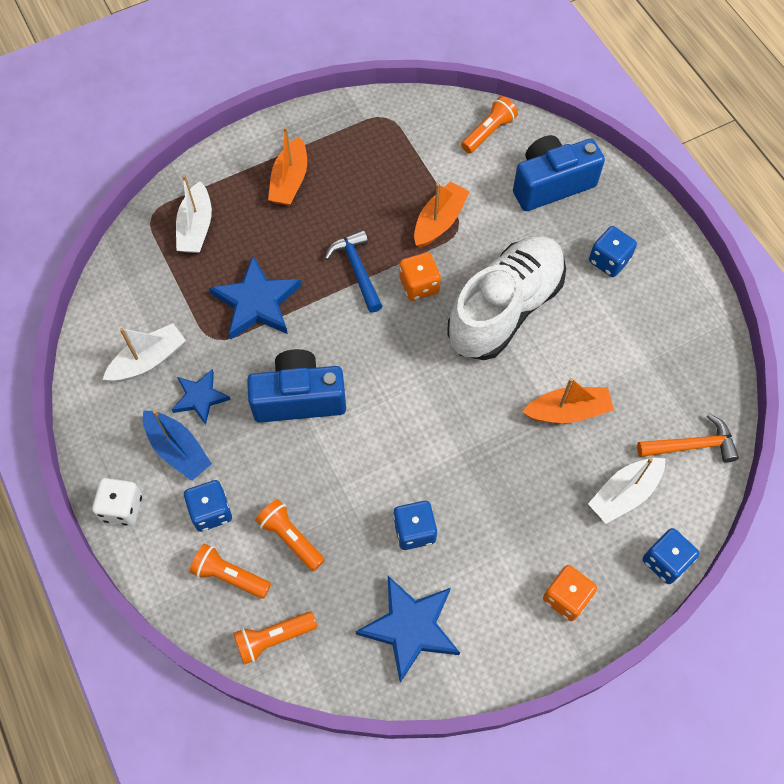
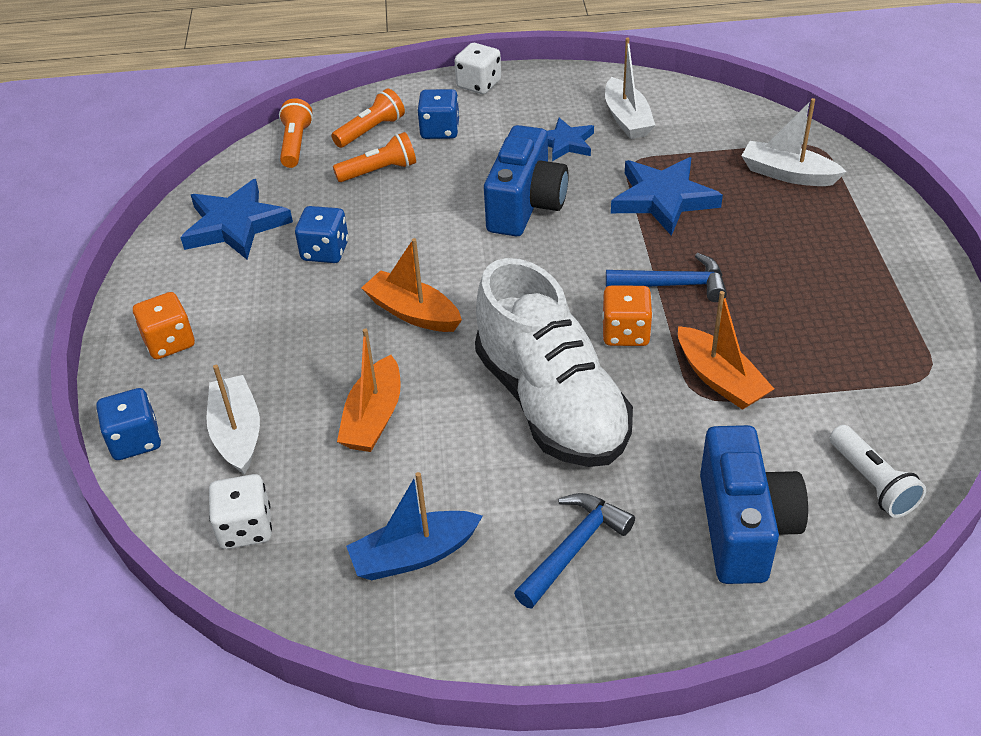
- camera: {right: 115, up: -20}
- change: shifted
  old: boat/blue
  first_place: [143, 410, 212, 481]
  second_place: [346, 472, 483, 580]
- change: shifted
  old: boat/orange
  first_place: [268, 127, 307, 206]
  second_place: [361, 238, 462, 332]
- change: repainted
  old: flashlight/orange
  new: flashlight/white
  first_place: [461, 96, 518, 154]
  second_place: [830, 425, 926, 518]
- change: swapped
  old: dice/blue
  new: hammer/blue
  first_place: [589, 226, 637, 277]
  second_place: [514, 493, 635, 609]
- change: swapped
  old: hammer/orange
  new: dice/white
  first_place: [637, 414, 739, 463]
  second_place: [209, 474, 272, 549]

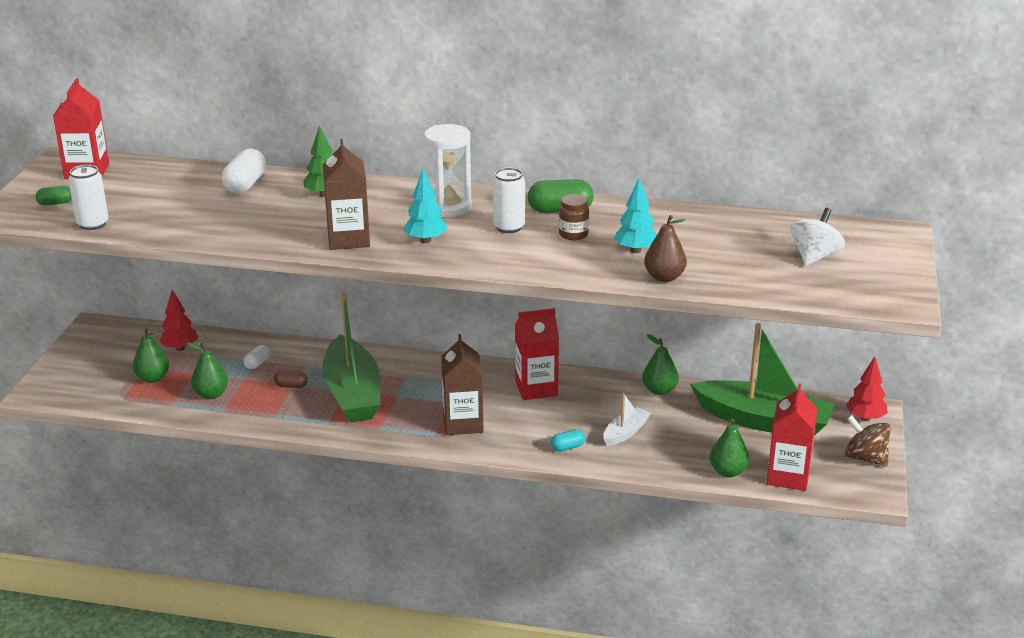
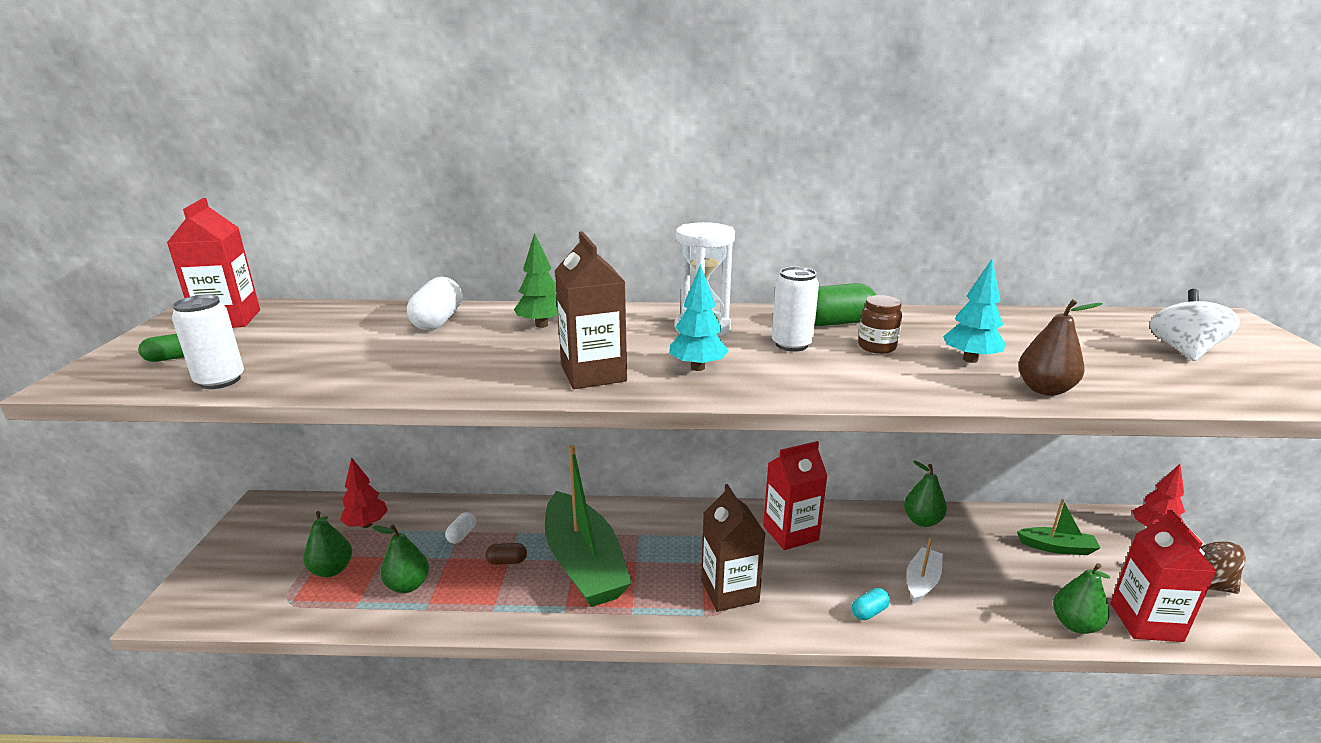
- camera: {right: -10, up: -5}
- change: scaled
  old: boat/green
  first_place: [690, 323, 835, 436]
  second_place: [1017, 499, 1100, 555]
  factor: 0.46

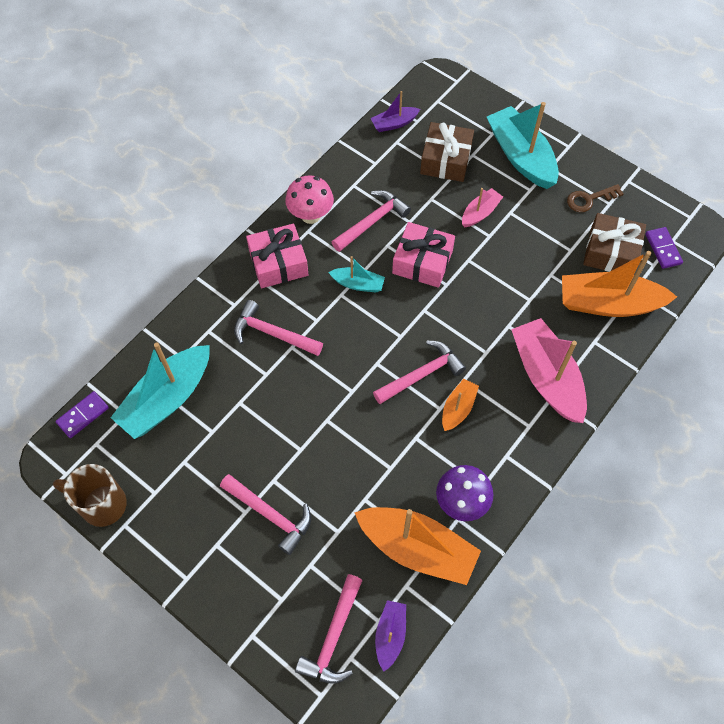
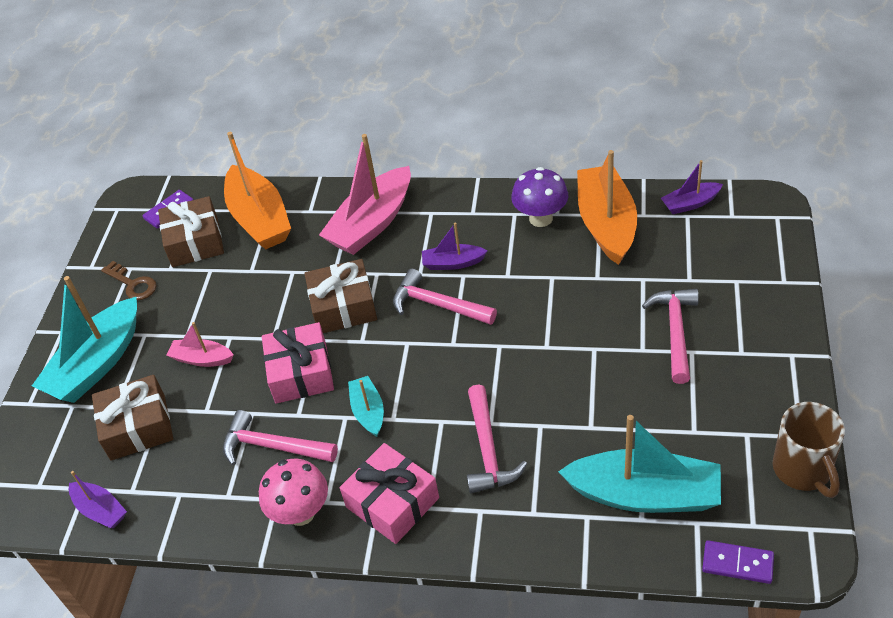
- camera: {right: -115, up: -15}
- change: gone
  old: hammer/pink
  first_place: [295, 574, 363, 684]
- change: repainted
  old: boat/orange
  new: boat/purple
  first_place: [442, 379, 479, 431]
  second_place: [422, 223, 487, 270]
- change: new
  new: gift/brown
  second_place: [305, 259, 377, 333]

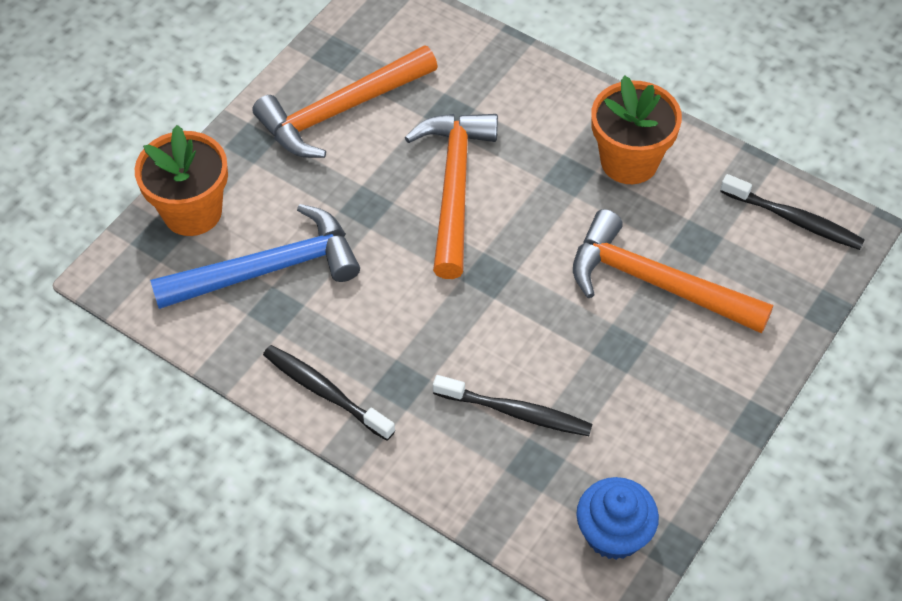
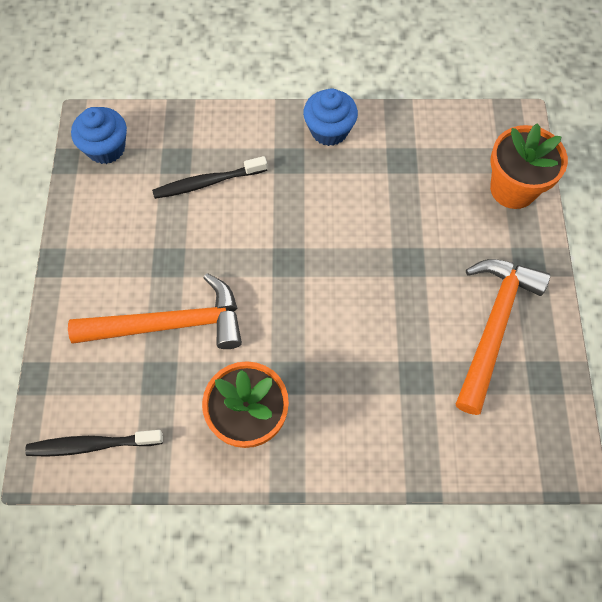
- camera: {right: 145, up: 10}
- change: gone
  old: hammer/blue
  first_place: [150, 204, 360, 309]
- change: swapped
  old: toothbrush/black
  new: cupcake/blue
  first_place: [263, 345, 395, 441]
  second_place: [303, 88, 358, 146]
- change: gone
  old: hammer/orange
  first_place: [405, 114, 498, 279]

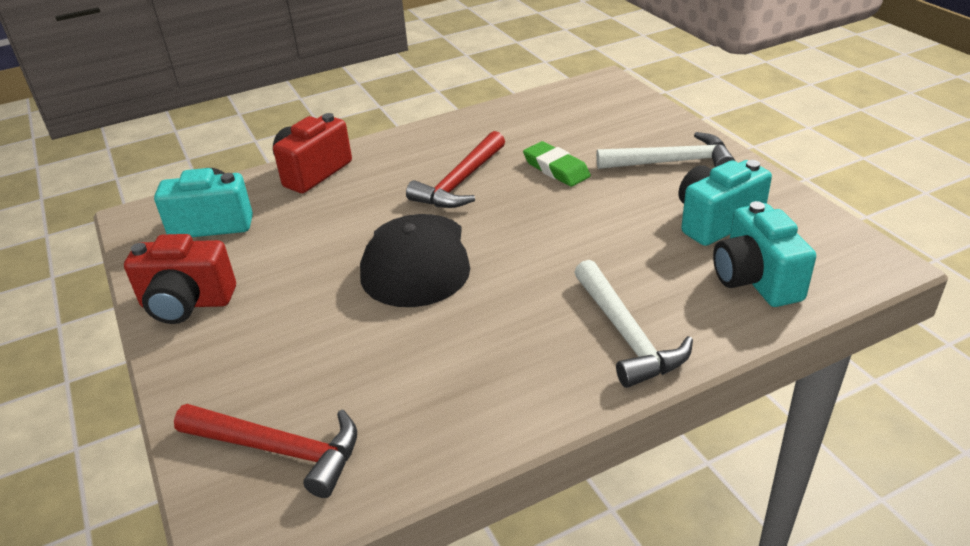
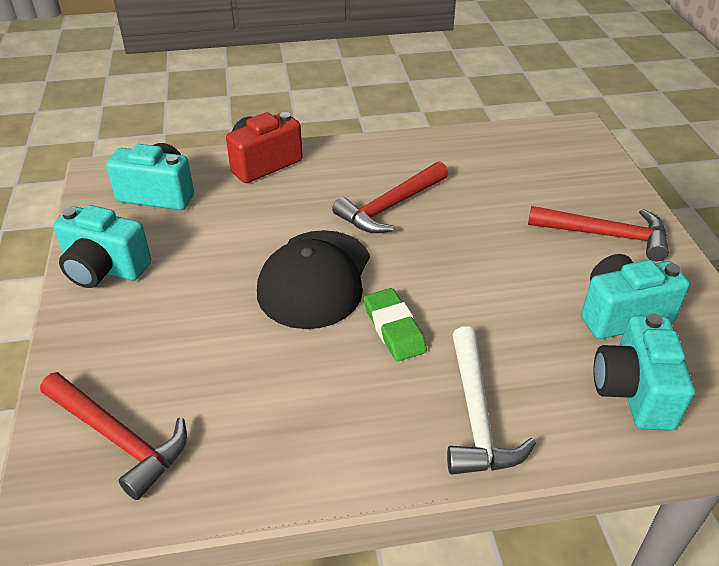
- camera: {right: 15, up: 5}
- change: repainted
  old: camera/red
  new: camera/turquoise
  first_place: [124, 234, 236, 324]
  second_place: [53, 205, 151, 288]
- change: shifted
  old: eraser/green
  first_place: [523, 141, 591, 187]
  second_place: [364, 288, 427, 362]
- change: repainted
  old: hammer/white
  new: hammer/red
  first_place: [596, 132, 735, 169]
  second_place: [528, 206, 669, 262]

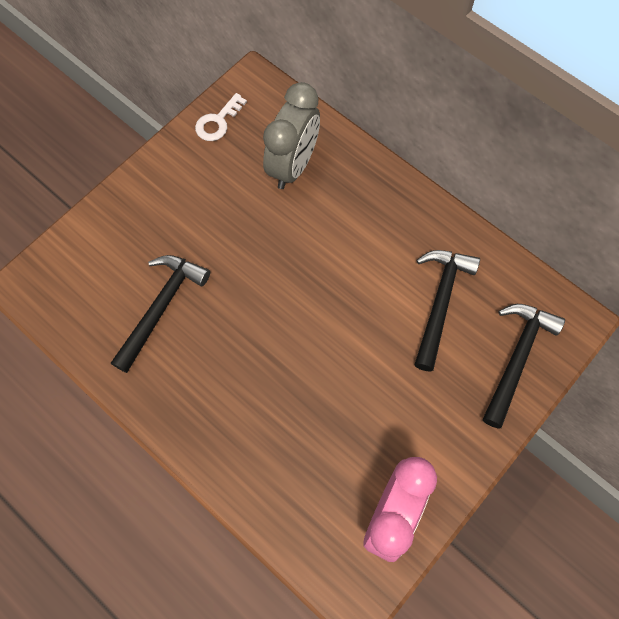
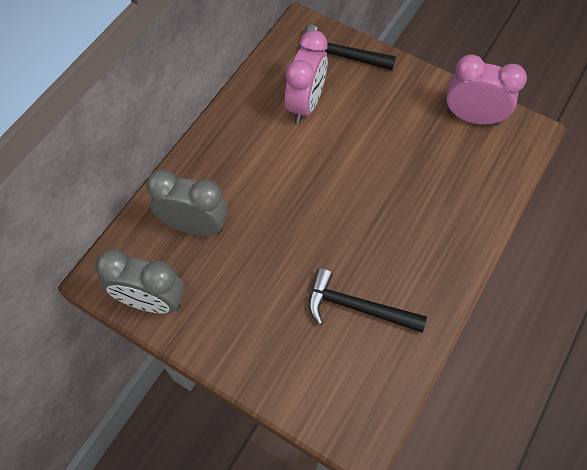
- camera: {right: -100, up: -5}
- change: swapped
  old: key/white
  new: clock/grey
  first_place: [195, 93, 247, 141]
  second_place: [95, 249, 184, 313]
- change: swapped
  old: hammer/black
  new: clock/pink
  first_place: [414, 250, 480, 372]
  second_place: [284, 30, 328, 123]

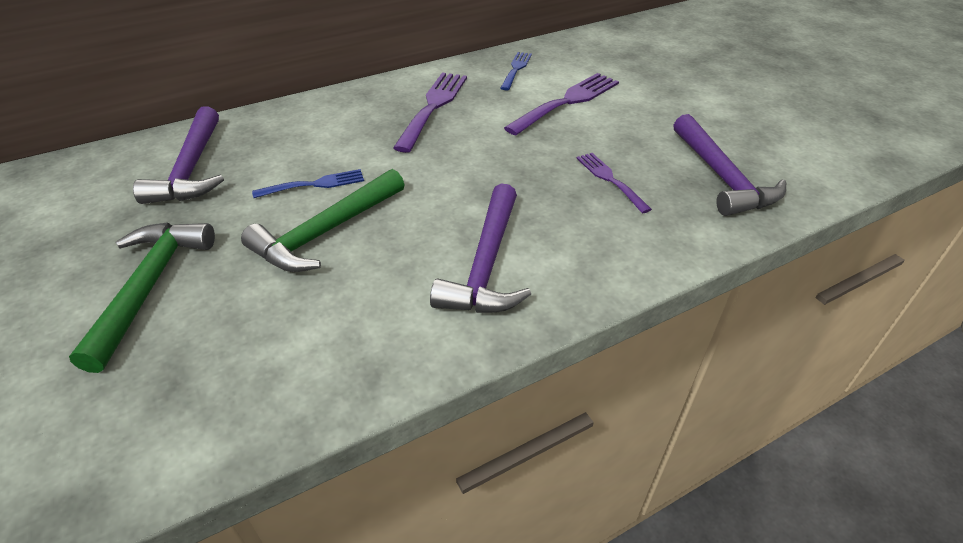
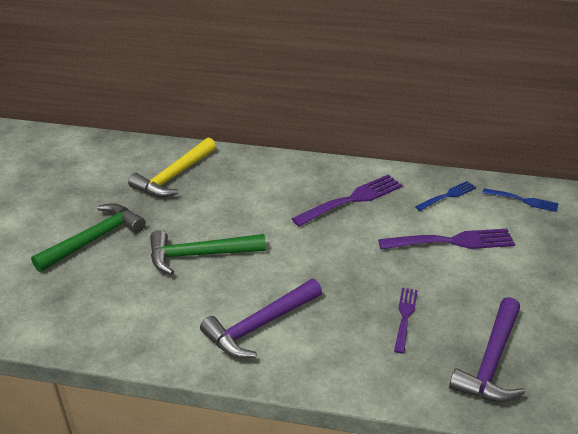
- camera: {right: 40, up: -5}
- change: repainted
  old: hammer/purple
  new: hammer/yellow
  first_place: [133, 106, 224, 204]
  second_place: [128, 137, 216, 198]
- change: shifted
  old: fork/blue
  first_place: [252, 169, 364, 198]
  second_place: [482, 188, 558, 212]

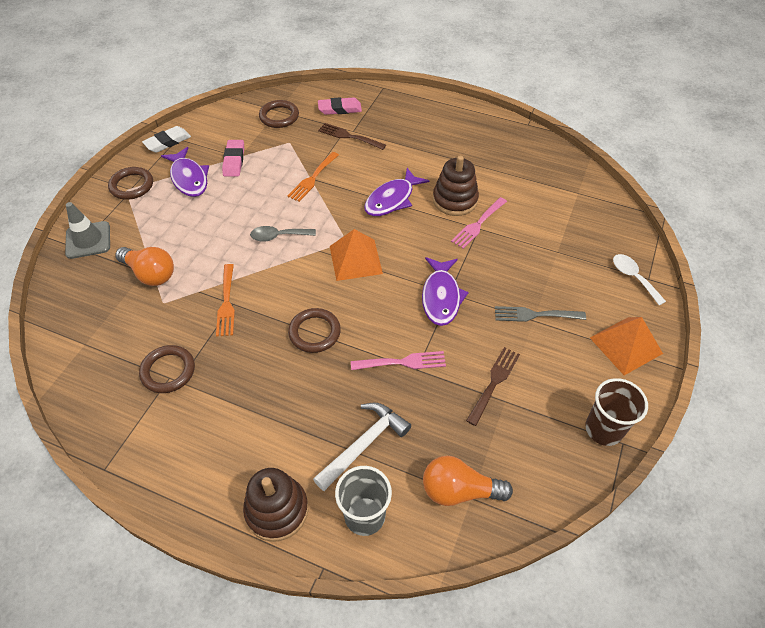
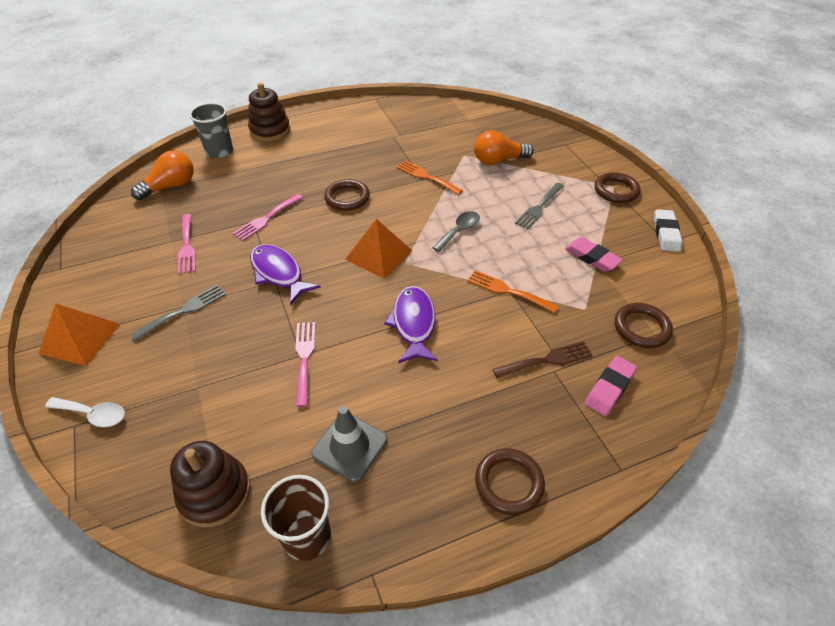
- camera: {right: 135, up: -5}
- change: shifted
  old: traffic cone/grey
  first_place: [65, 202, 110, 259]
  second_place: [311, 406, 387, 482]
- change: shifted
  old: ring/brown
  first_place: [139, 345, 195, 393]
  second_place: [475, 448, 545, 515]
- change: gone
  old: fish/purple
  first_place: [161, 147, 209, 197]
- change: rotated
  old: fork/orange
  first_place: [288, 152, 339, 202]
  second_place: [467, 270, 558, 313]
  degrees: -45
- change: gone
  old: hammer/white
  first_place: [313, 403, 411, 491]
- change: shifted
  old: stacking toy/brown
  first_place: [433, 155, 479, 216]
  second_place: [170, 441, 251, 528]
- change: repainted
  old: fork/brown
  new: fork/pink
  first_place: [466, 347, 520, 426]
  second_place: [178, 214, 195, 274]
- change: shifted
  old: cup/brown
  first_place: [585, 378, 648, 446]
  second_place: [261, 475, 331, 561]
- change: new
  new: fork/grey
  second_place: [515, 183, 564, 229]

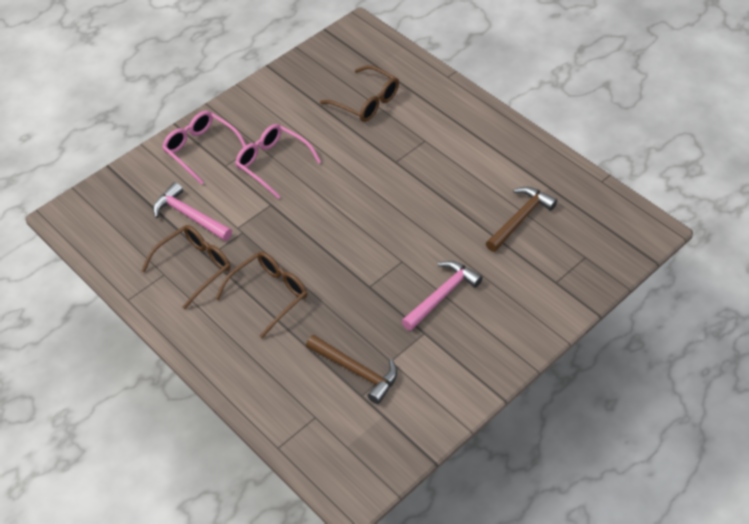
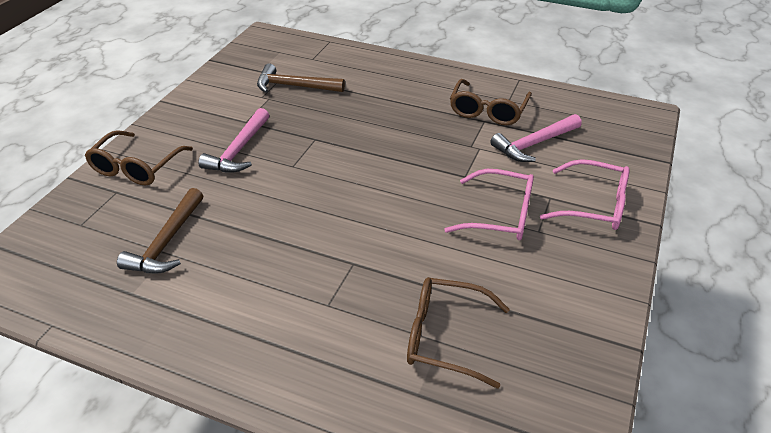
- camera: {right: 155, up: -10}
- change: rotated
  old: hammer/pink
  first_place: [153, 182, 232, 241]
  second_place: [490, 114, 582, 162]
  degrees: 135
- change: shifted
  old: glasses/brown
  first_place: [215, 251, 307, 338]
  second_place: [85, 130, 193, 186]

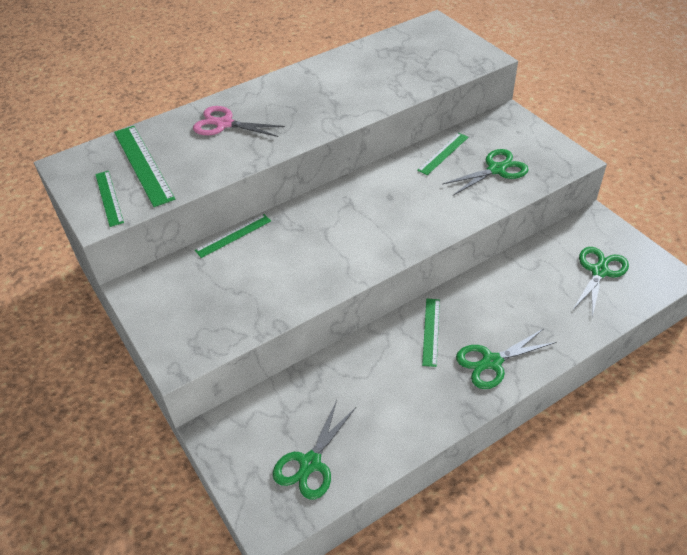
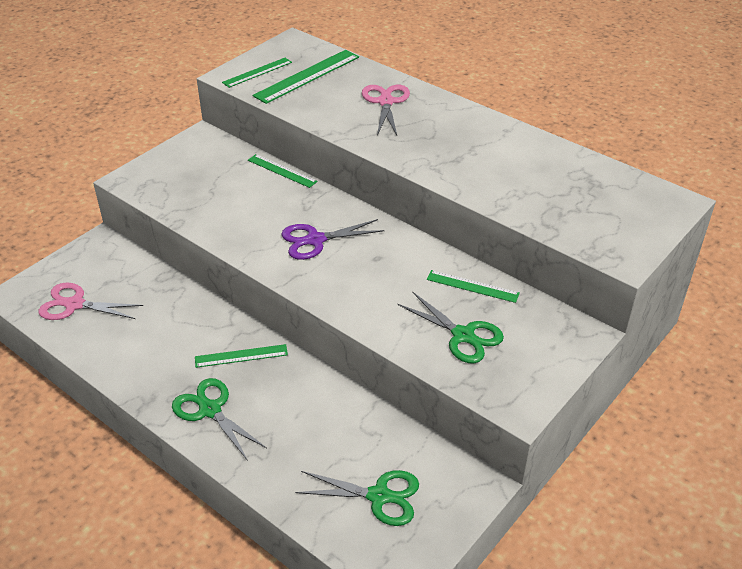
- camera: {right: 70, up: -5}
- change: repainted
  old: scissors/green
  new: scissors/pink
  first_place: [273, 400, 356, 499]
  second_place: [38, 283, 143, 320]
- change: new
  new: scissors/purple
  second_place: [281, 219, 385, 260]

